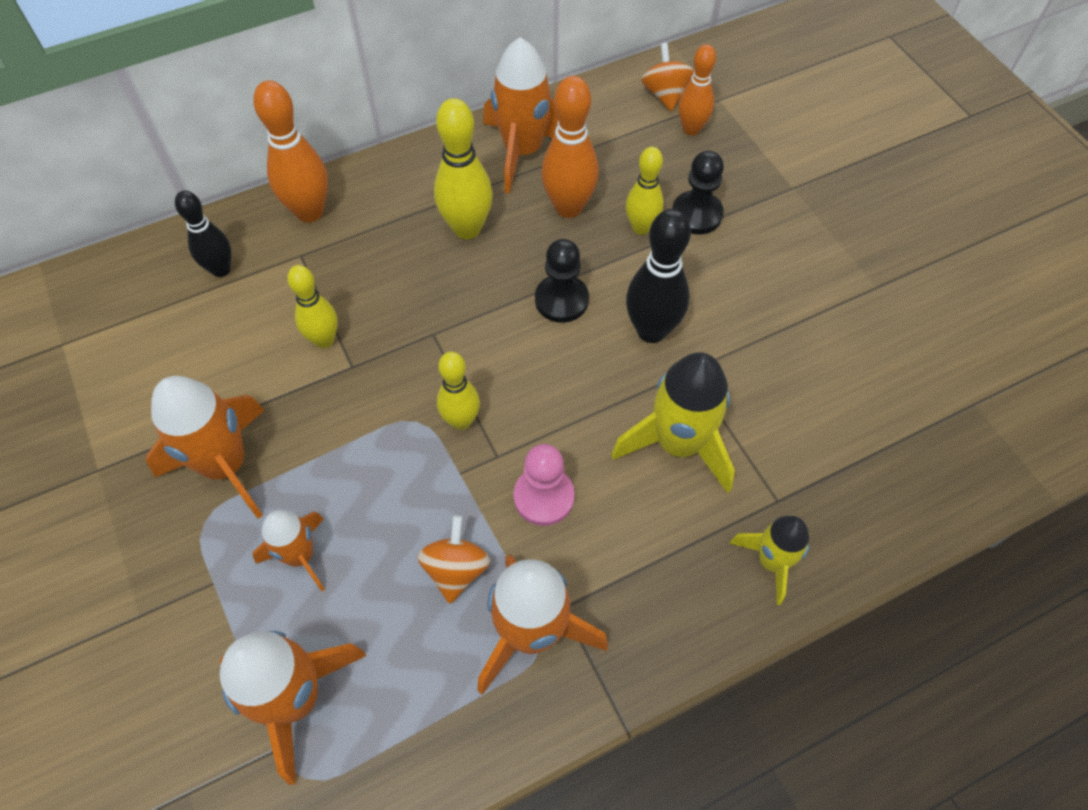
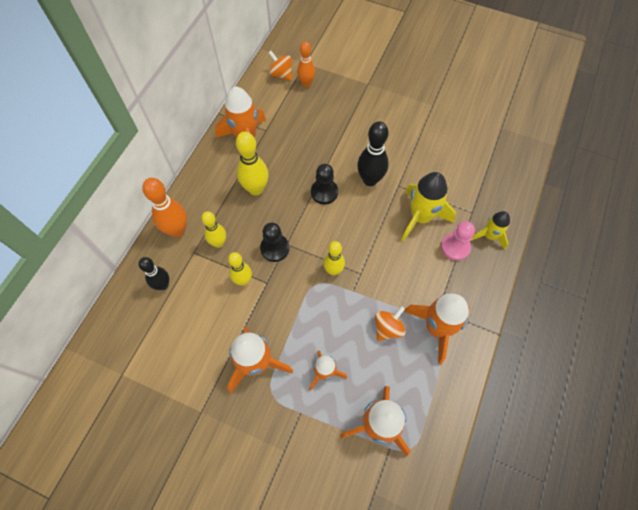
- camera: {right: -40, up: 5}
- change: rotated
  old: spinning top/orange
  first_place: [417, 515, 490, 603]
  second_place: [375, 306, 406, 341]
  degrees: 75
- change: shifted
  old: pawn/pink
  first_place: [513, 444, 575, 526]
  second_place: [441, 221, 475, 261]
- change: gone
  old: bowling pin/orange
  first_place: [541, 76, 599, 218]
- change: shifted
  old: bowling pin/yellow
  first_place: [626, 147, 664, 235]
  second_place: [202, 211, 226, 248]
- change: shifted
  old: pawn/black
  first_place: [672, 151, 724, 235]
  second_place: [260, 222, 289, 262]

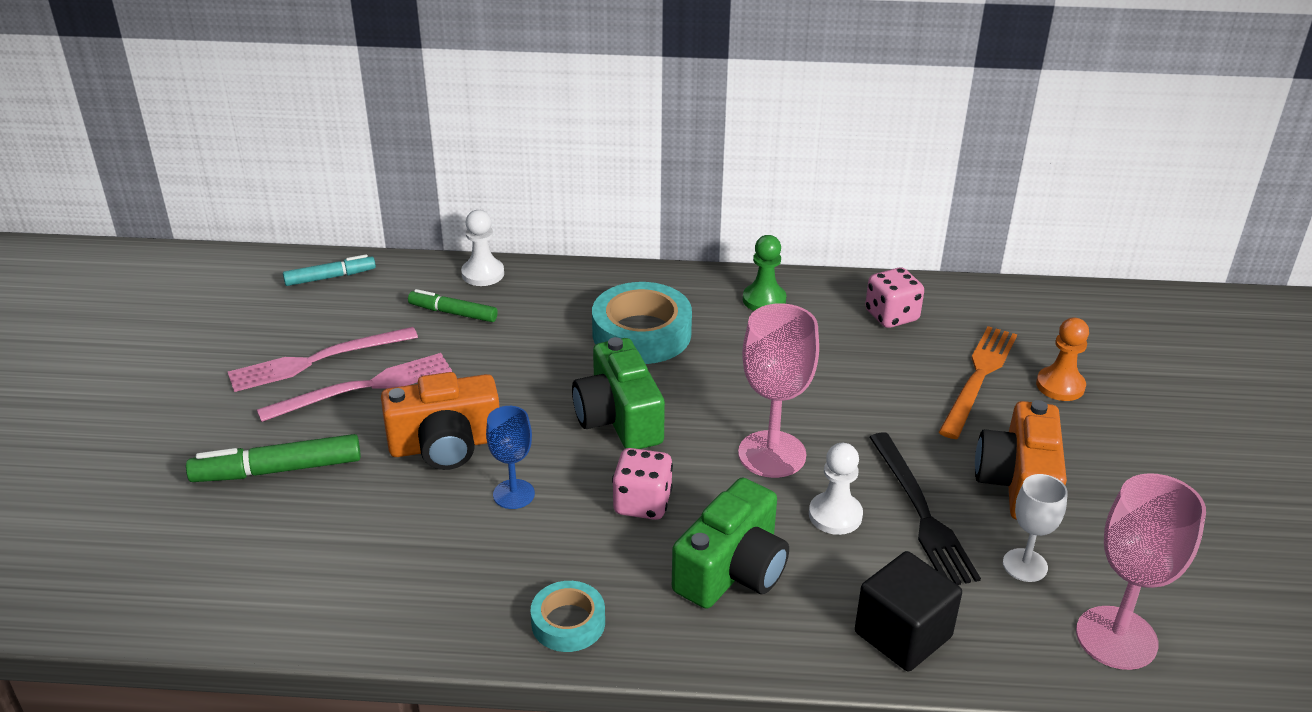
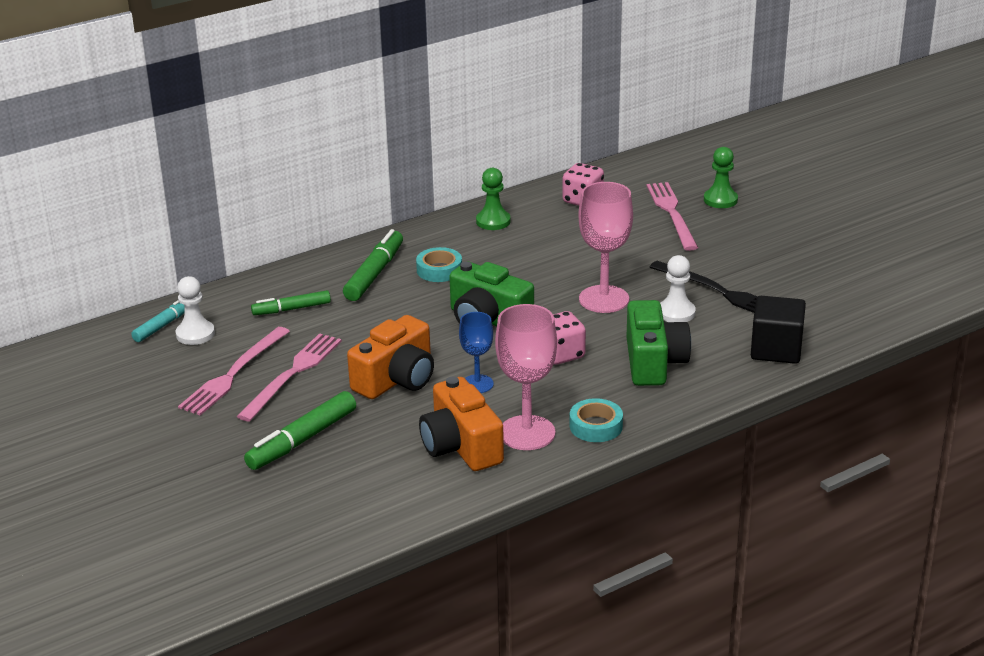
- camera: {right: -35, up: -5}
- change: shifted
  old: pawn/white
  first_place: [461, 210, 504, 286]
  second_place: [176, 276, 215, 345]
- change: scaled
  old: tape/turquoise
  first_place: [592, 282, 692, 364]
  second_place: [416, 247, 462, 282]
  factor: 0.58
- change: repainted
  old: fork/orange
  new: fork/pink
  first_place: [939, 326, 1017, 439]
  second_place: [646, 182, 698, 251]
- change: shifted
  old: camera/orange
  first_place: [975, 400, 1067, 520]
  second_place: [419, 377, 504, 471]
- change: gone
  old: goblet/white
  first_place: [1003, 474, 1068, 582]
- change: repainted
  old: pawn/orange
  new: pawn/green
  first_place: [1036, 318, 1089, 401]
  second_place: [704, 147, 738, 208]
- change: shifted
  old: goblet/pink
  first_place: [1076, 473, 1206, 670]
  second_place: [495, 304, 557, 450]
- change: new
  new: marker/green
  second_place: [343, 229, 403, 301]

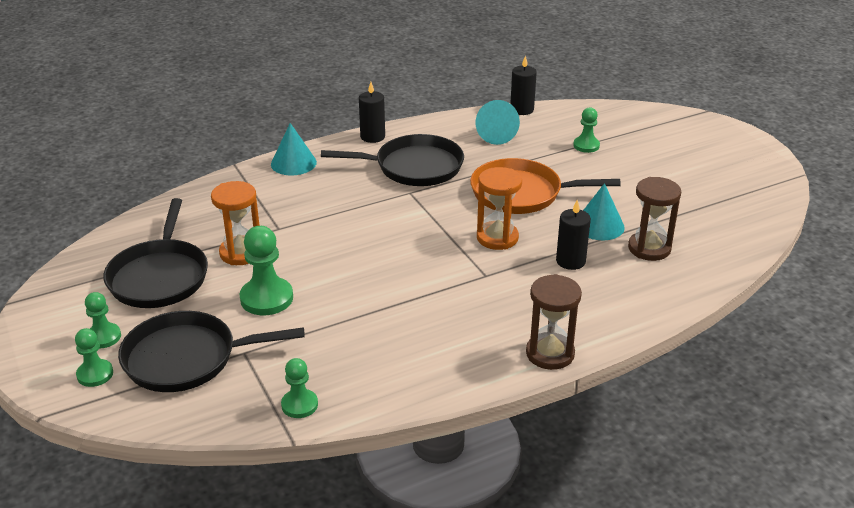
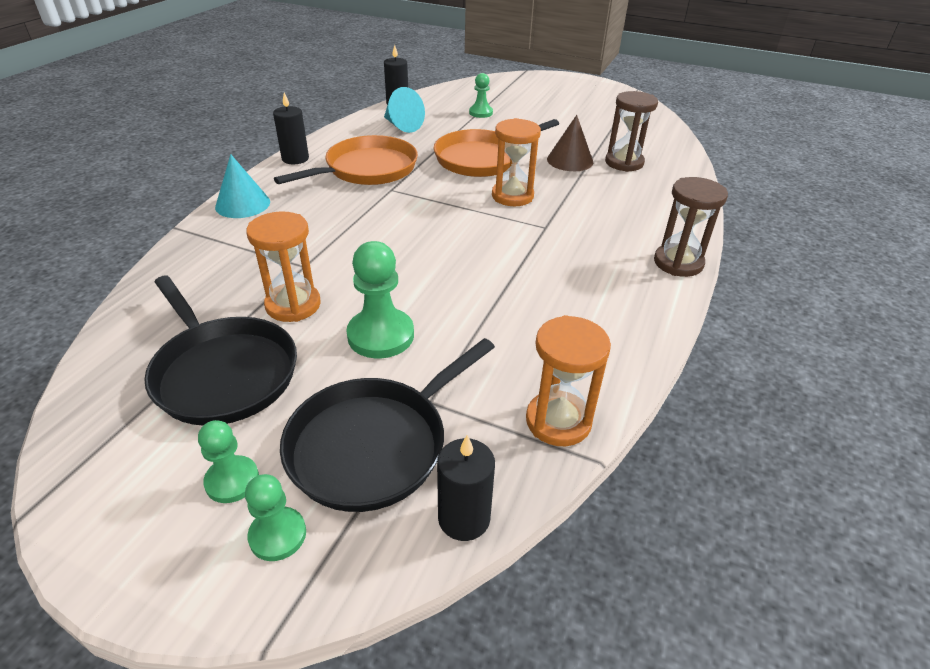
- camera: {right: -40, up: 5}
- change: swapped
  old: pawn/green
  new: hourglass/orange
  first_place: [281, 358, 318, 418]
  second_place: [526, 315, 611, 446]
- change: repainted
  old: pan/black
  new: pan/orange
  first_place: [321, 134, 464, 186]
  second_place: [274, 135, 418, 185]
- change: shifted
  old: candle/black
  first_place: [556, 200, 591, 270]
  second_place: [437, 435, 495, 541]
- change: repainted
  old: cone/turquoise
  new: cone/brown
  first_place: [583, 183, 625, 240]
  second_place: [547, 115, 593, 171]

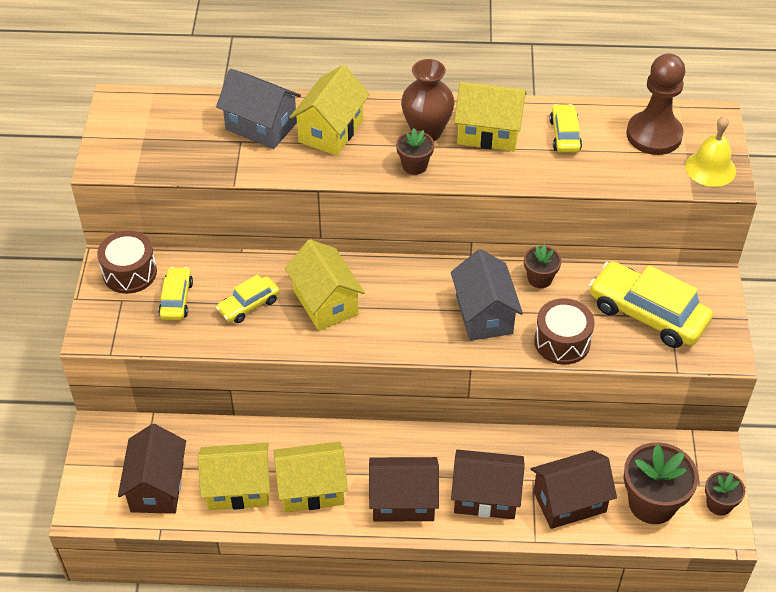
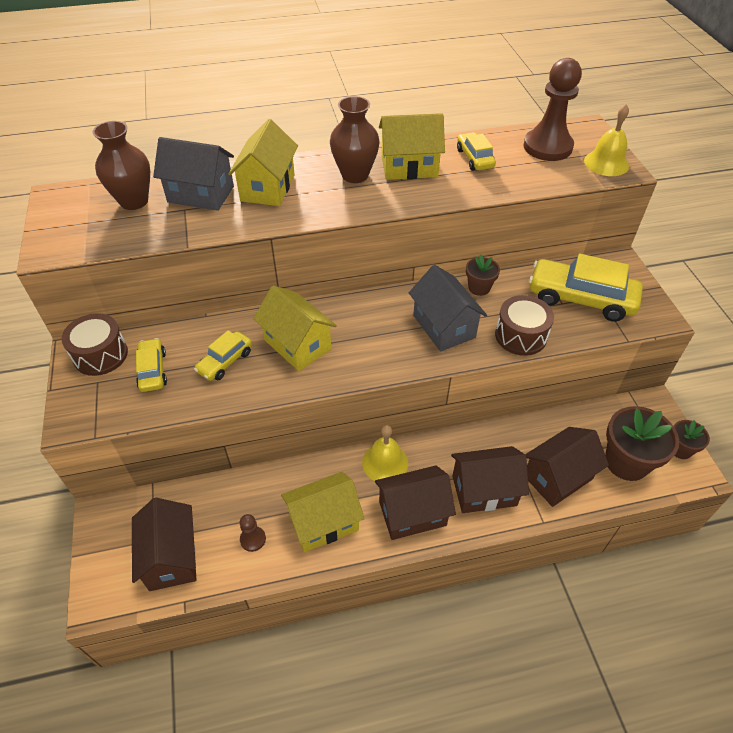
- camera: {right: -15, up: 0}
- change: swapped
  old: house/yellow
  new: pawn/brown
  first_place: [198, 443, 270, 510]
  second_place: [240, 514, 266, 552]
- change: gone
  old: flower pot/brown
  first_place: [396, 129, 434, 175]
- change: new
  new: vase/brown
  second_place: [92, 121, 150, 210]
- change: new
  new: bell/yellow
  second_place: [362, 425, 408, 481]

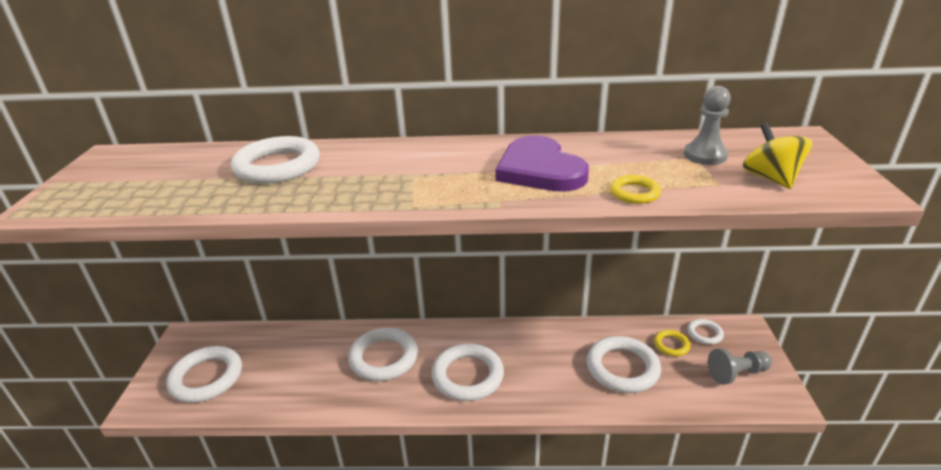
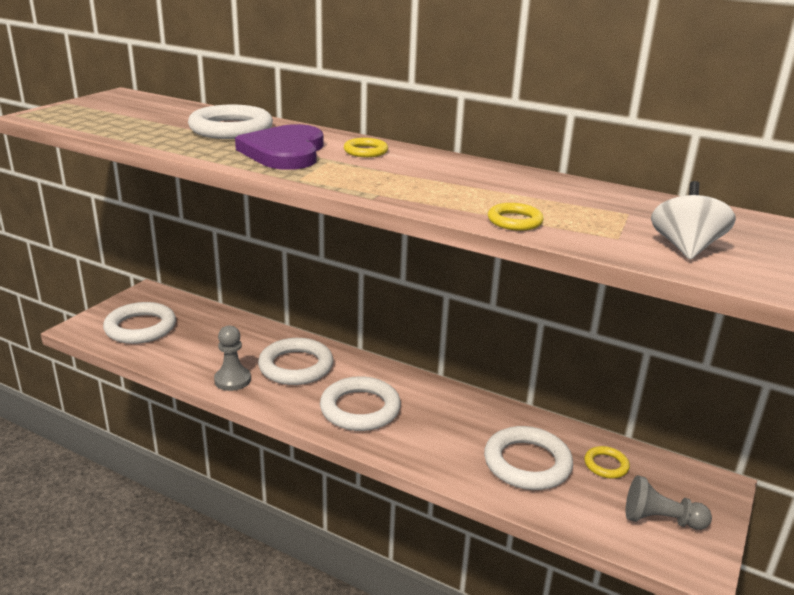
- camera: {right: 25, up: -5}
- change: shifted
  old: heart/purple
  first_place: [495, 135, 589, 192]
  second_place: [235, 124, 323, 170]
- change: shifted
  old: pawn/grey
  first_place: [684, 86, 731, 165]
  second_place: [214, 325, 251, 391]
- change: gone
  old: ring/white
  first_place: [687, 319, 724, 345]
- change: repainted
  old: spinning top/yellow
  new: spinning top/white
  first_place: [743, 123, 812, 189]
  second_place: [651, 181, 736, 260]
- change: new
  new: ring/yellow
  second_place: [344, 138, 388, 157]

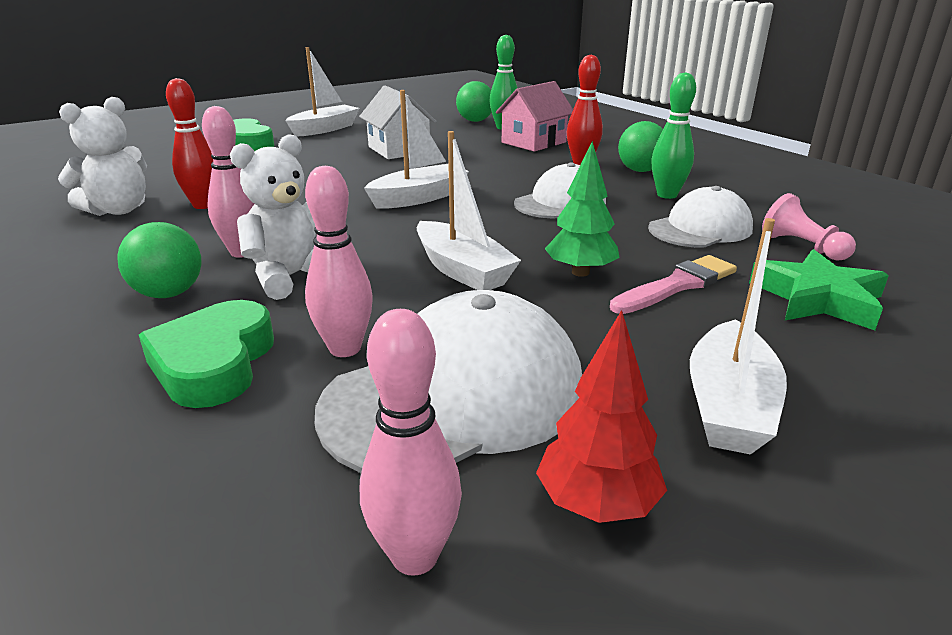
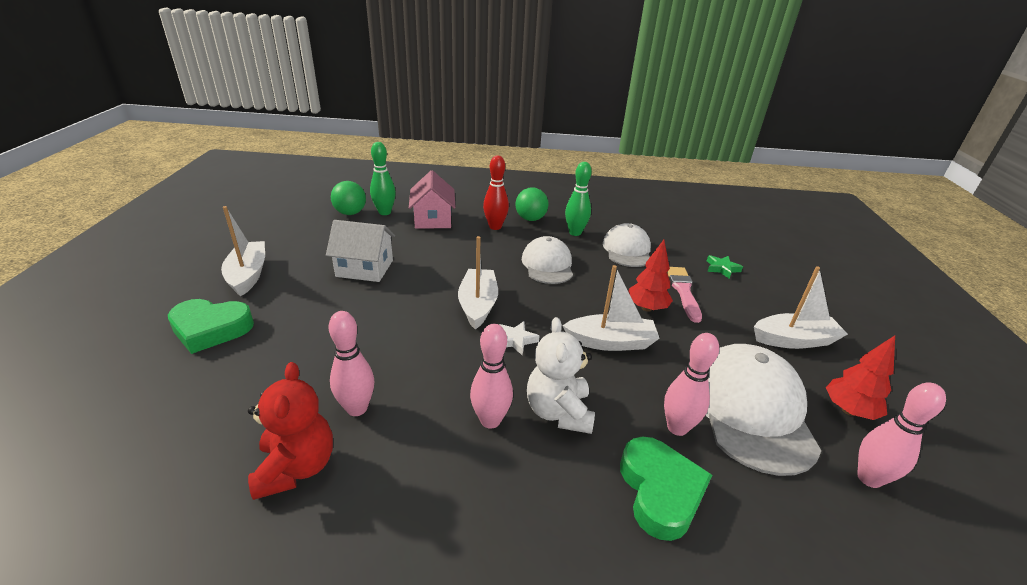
- camera: {right: -55, up: 5}
- change: repainted
  old: teddy bear/white
  new: teddy bear/red
  first_place: [58, 97, 147, 216]
  second_place: [248, 362, 333, 500]
- change: gone
  old: ball/green
  first_place: [117, 222, 202, 298]
- change: rotated
  old: heart/green
  first_place: [139, 300, 274, 408]
  second_place: [620, 436, 712, 541]
  degrees: -135
- change: repainted
  old: bowling pin/red
  new: bowling pin/pink
  first_place: [166, 78, 213, 209]
  second_place: [329, 311, 374, 416]
- change: repainted
  old: tree/green
  new: tree/red
  first_place: [545, 141, 620, 277]
  second_place: [629, 240, 673, 312]
- change: rotated
  old: boat/white
  first_place: [690, 218, 787, 455]
  second_place: [754, 266, 848, 349]
  degrees: -60
- change: scaled
  old: star/green
  first_place: [749, 249, 889, 330]
  second_place: [707, 255, 743, 278]
  factor: 0.56
- change: gone
  old: pawn/pink
  first_place: [762, 193, 856, 261]
- change: new
  new: star/white
  second_place: [499, 321, 540, 355]

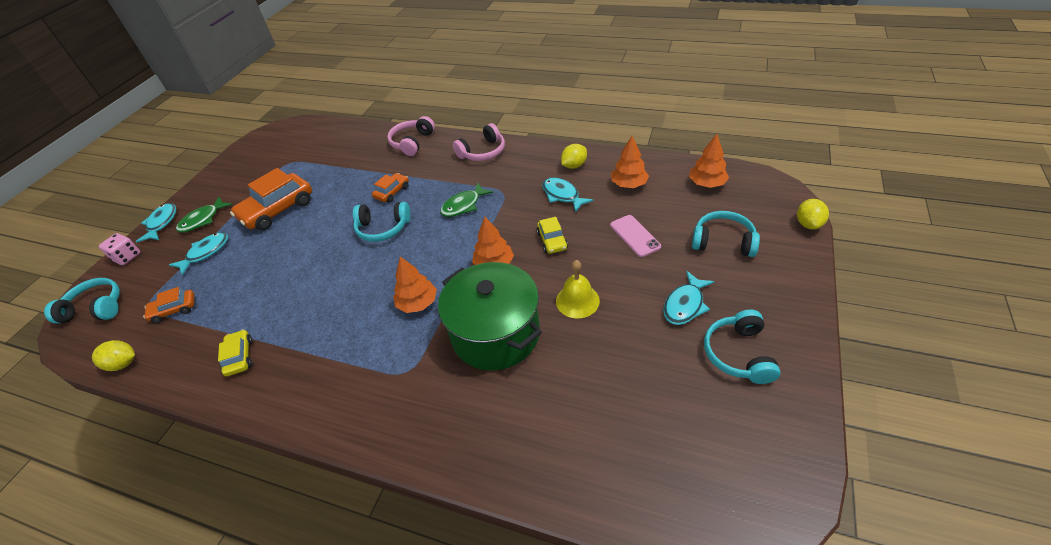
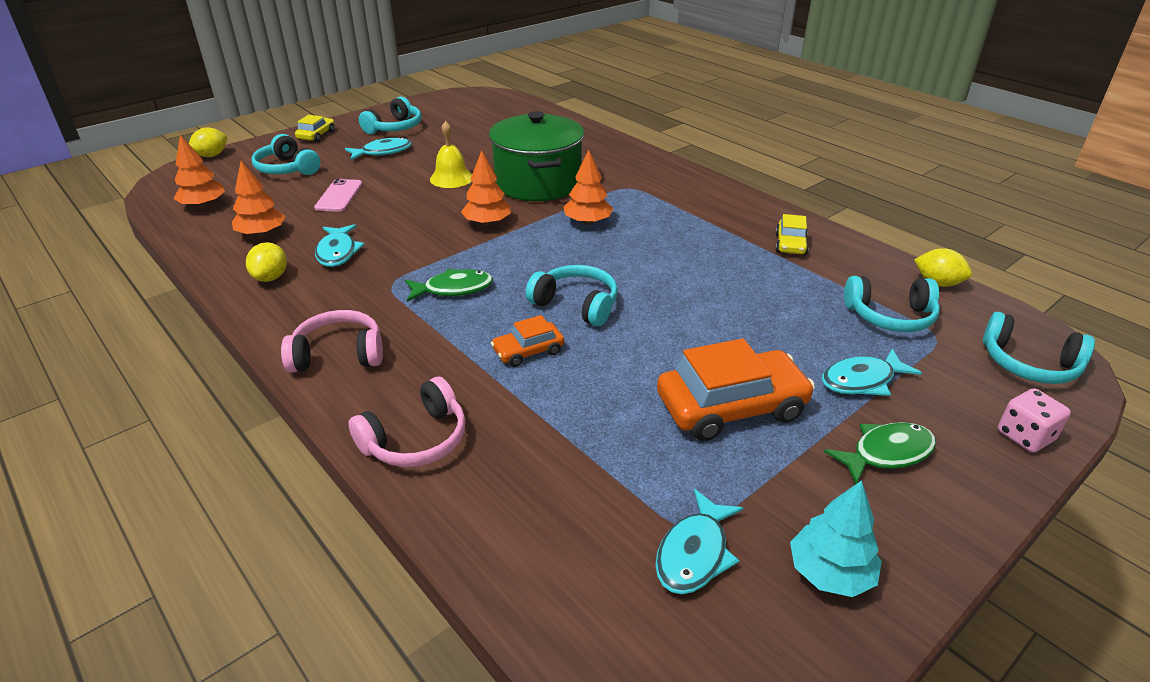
- camera: {right: -155, up: -10}
- change: shifted
  old: fish/turquoise
  first_place: [136, 203, 176, 242]
  second_place: [655, 489, 744, 594]
- change: swapped
  old: car/orange
  new: headphones/turquoise
  first_place: [143, 287, 195, 323]
  second_place: [844, 276, 940, 332]
- change: shifted
  old: car/yellow
  first_place: [537, 217, 568, 254]
  second_place: [295, 115, 335, 142]
- change: rotated
  old: lemon/yellow
  first_place: [561, 144, 587, 169]
  second_place: [246, 242, 287, 282]
  degrees: -75
- change: new
  new: tree/turquoise
  second_place: [790, 480, 882, 597]

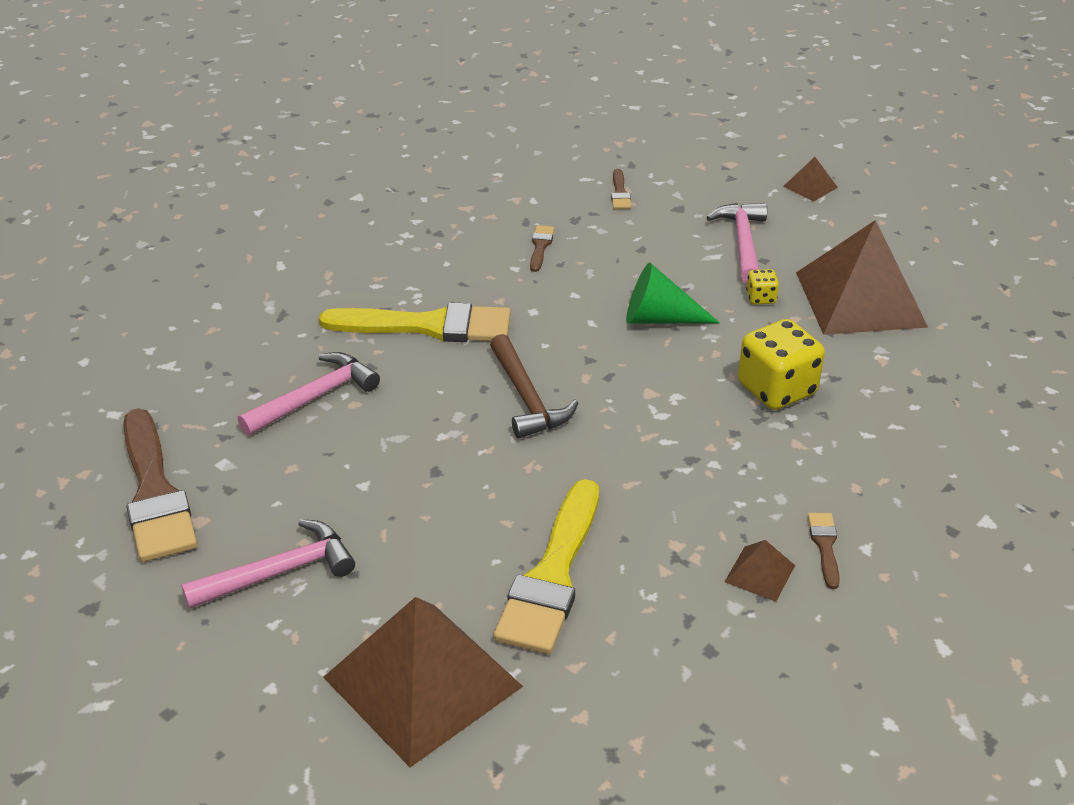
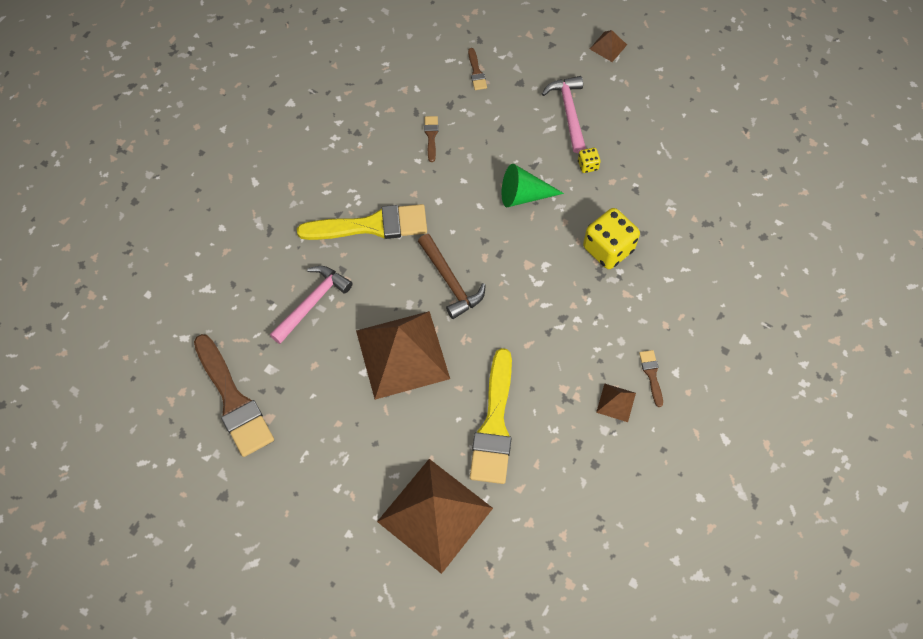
- camera: {right: -10, up: 25}
- change: gone
  old: hammer/pink
  first_place: [181, 519, 355, 609]
- change: shifted
  old: pyramid/brown
  first_place: [796, 220, 928, 335]
  second_place: [356, 311, 450, 400]

